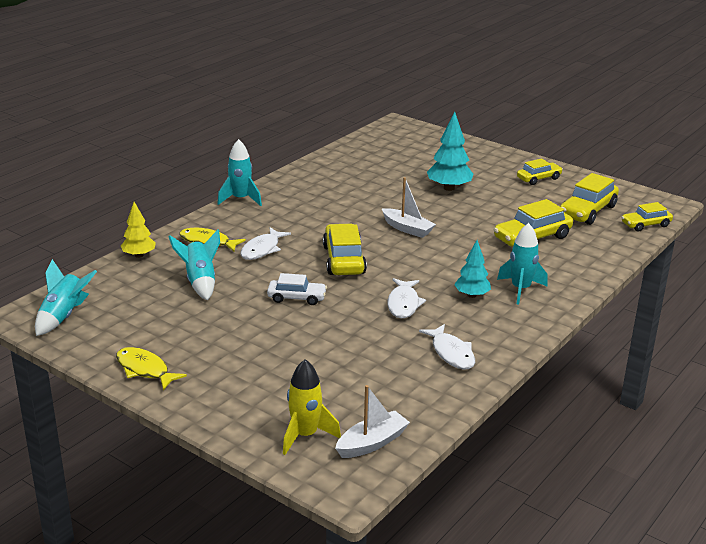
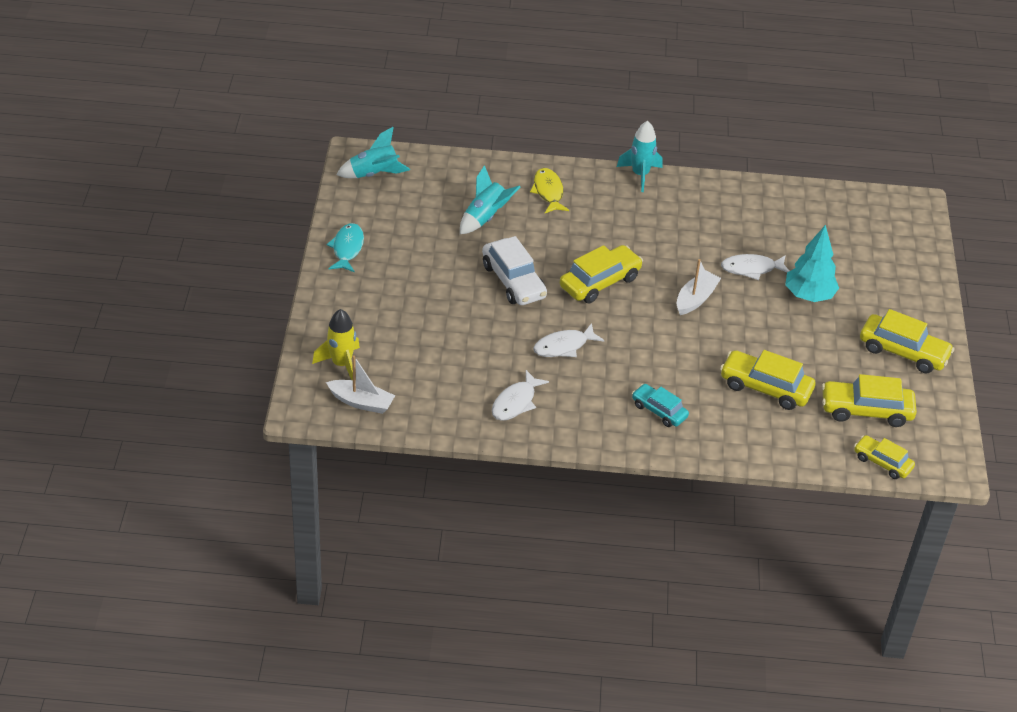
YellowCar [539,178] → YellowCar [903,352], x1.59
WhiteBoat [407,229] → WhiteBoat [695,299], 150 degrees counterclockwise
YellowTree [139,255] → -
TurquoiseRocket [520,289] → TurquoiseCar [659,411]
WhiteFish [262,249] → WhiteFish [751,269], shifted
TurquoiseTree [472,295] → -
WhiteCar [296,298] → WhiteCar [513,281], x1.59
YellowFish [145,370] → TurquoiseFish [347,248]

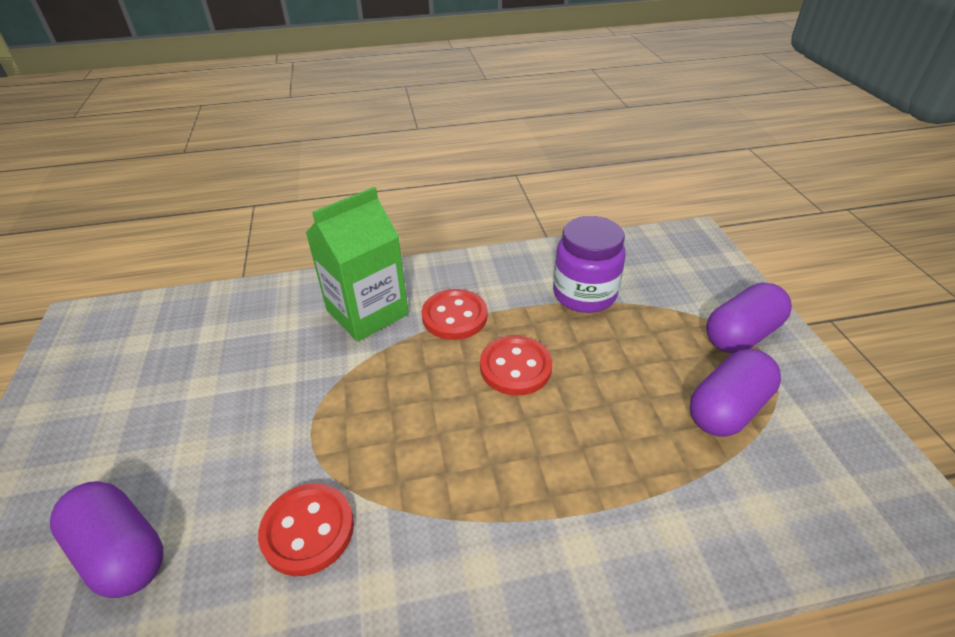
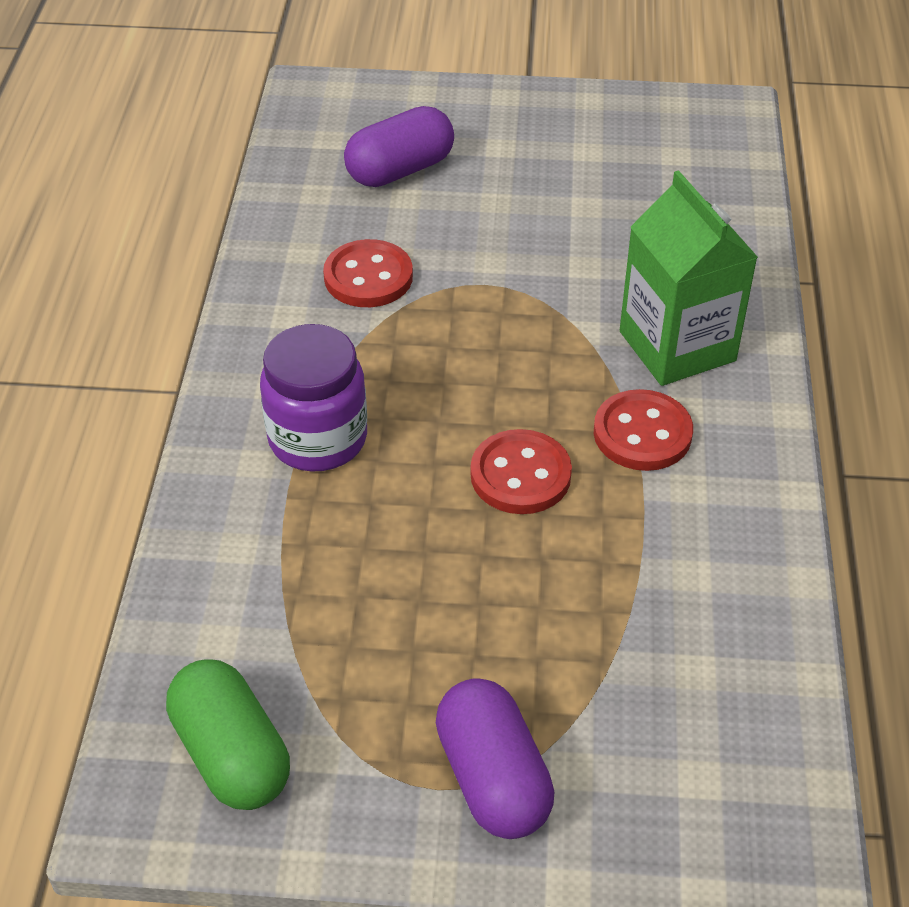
PurpleJar [584,294] → PurpleJar [318,439], shifted
PurpleCapsule [727,408] → -
- → GreenCapsule [232,754]

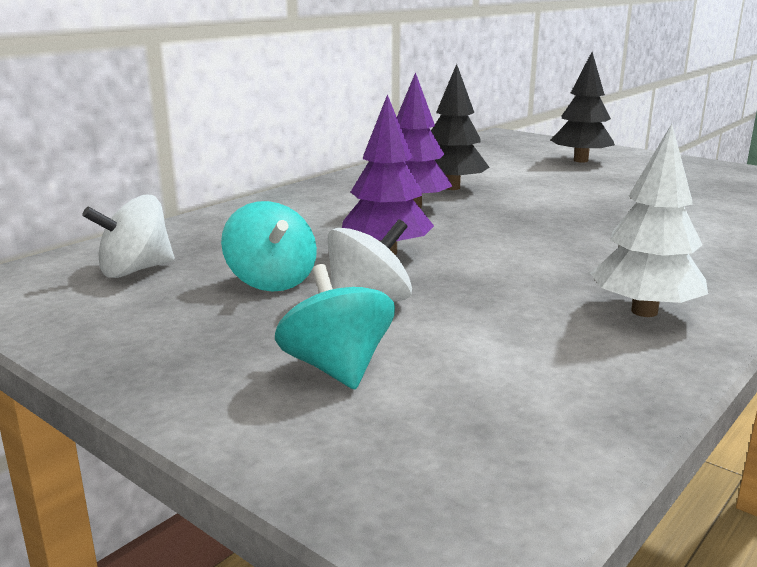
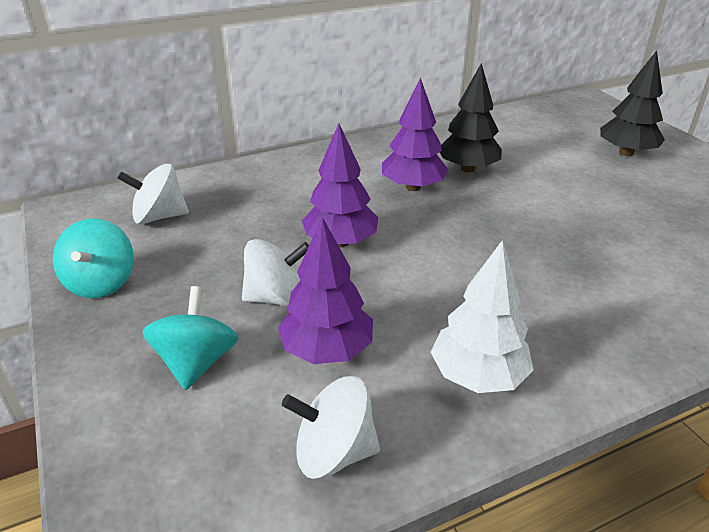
TurquoiseSpinningTop [271,281] → TurquoiseSpinningTop [101,282], shifted
- → PurpleTree [327,350]
- → WhiteSpinningTop [334,452]

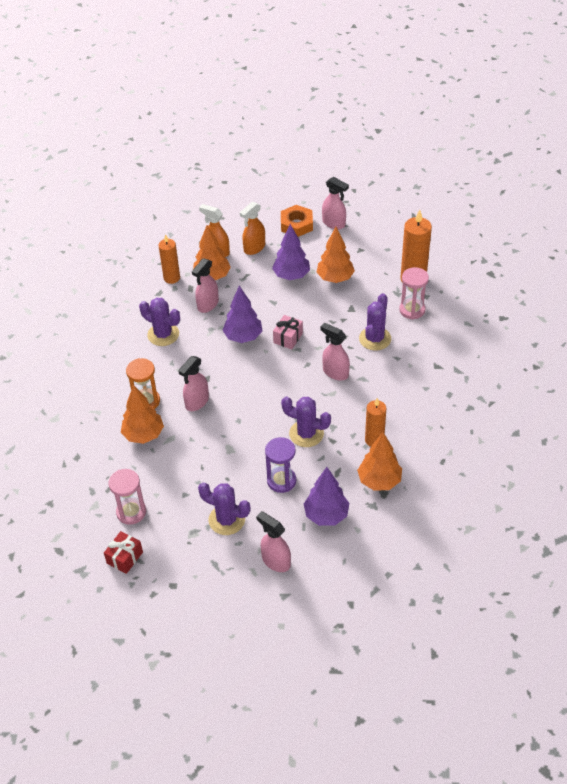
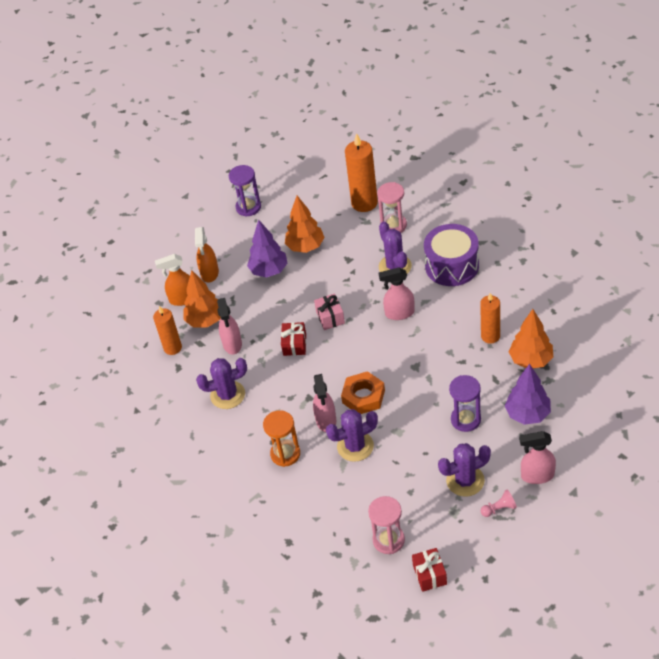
PinkSprayBottle [334,223] → PurpleHourglass [248,207]
OrangeNut [296,224] → OrangeNut [363,396], shifted
PurpleTree [243,337] → RedGift [294,345]
OrangeTree [143,435] → -
PurpleCactus [306,434] → PurpleCactus [355,446], shifted
- → PurpleDrum [452,266]
- → PinkPawn [499,508]

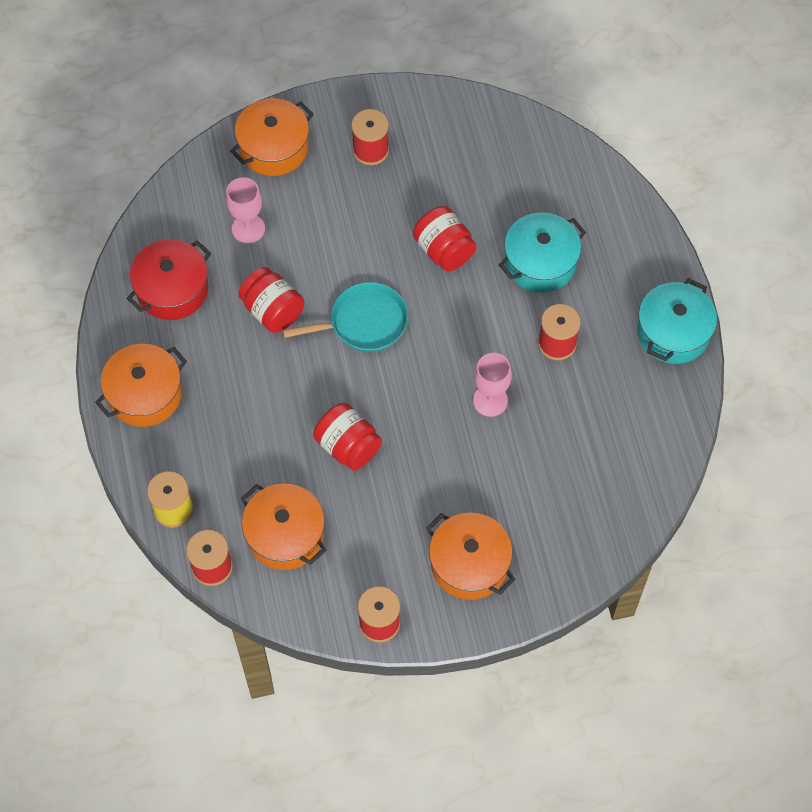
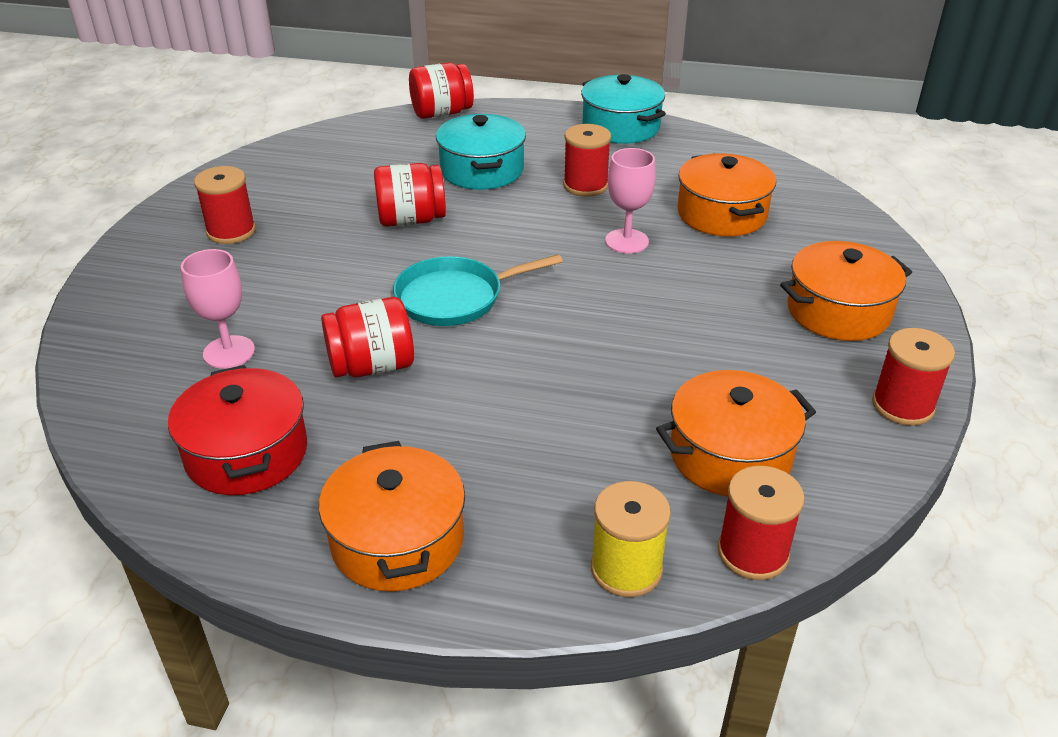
OrangePot [274,148] → OrangePot [721,214], shifted
TurquoisePan [364,322] → TurquoisePan [454,298], 120 degrees counterclockwise
RedJar [348,446] → RedJar [441,113], shifted

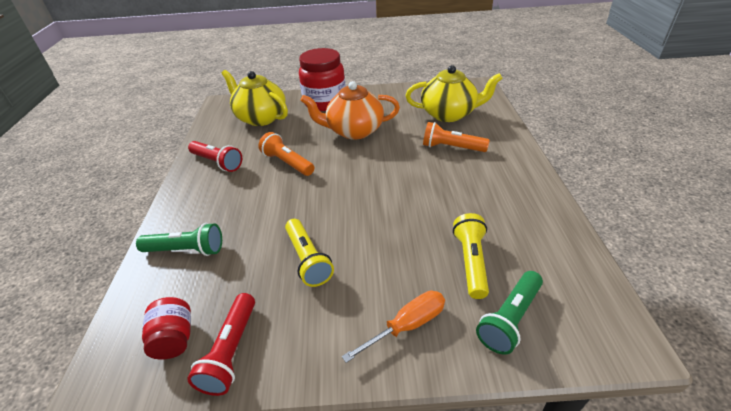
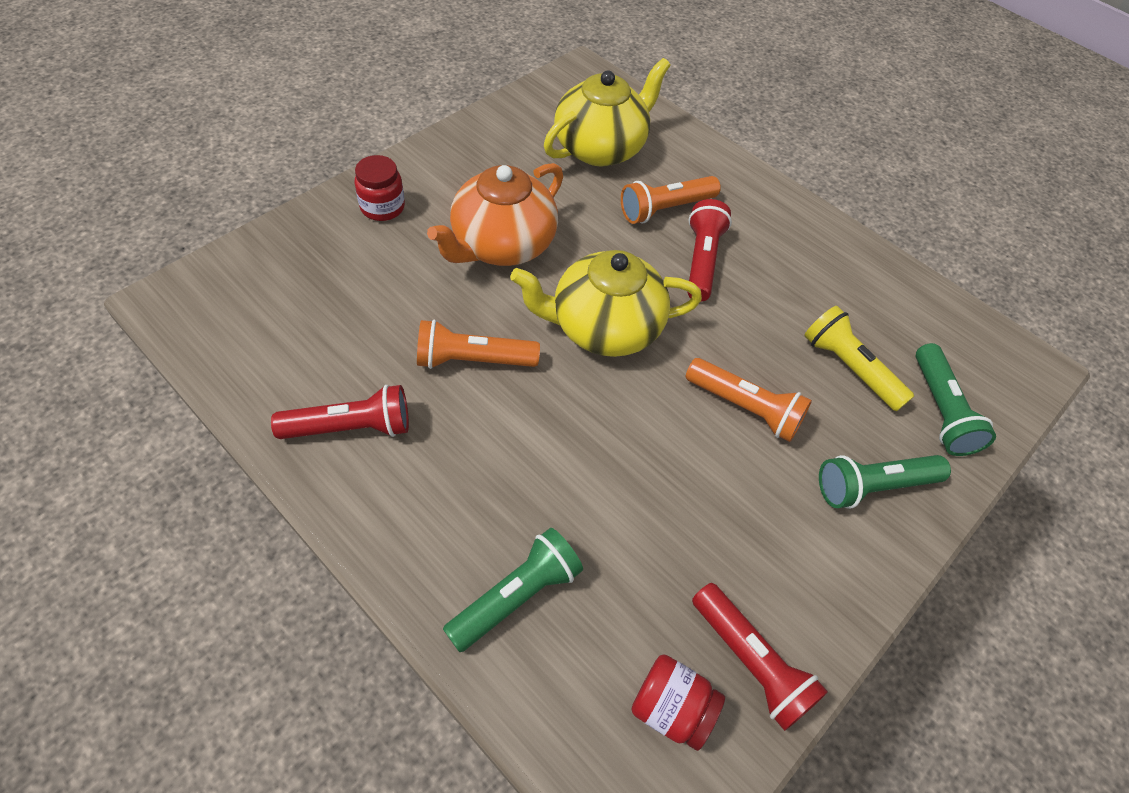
RedJar [325,102] → RedJar [382,207], x0.52
YellowTeapot [260,118] → YellowTeapot [604,327], shifted
YellowFlashlight [308,259] → -
OrangeScrewdriver [408,325] → GreenFlashlight [873,486]
- → RedFlashlight [702,260]
- → OrangeFlashlight [745,408]

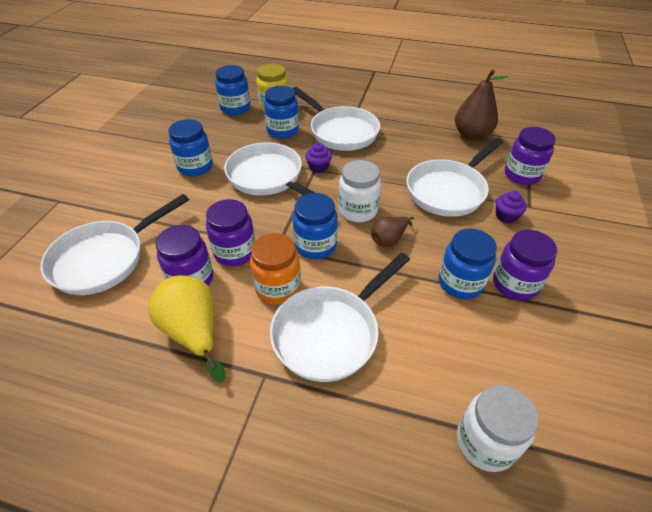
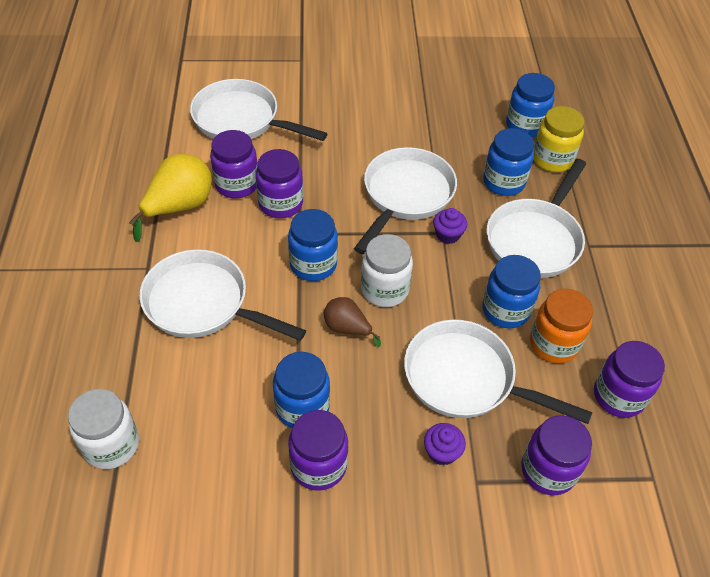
BrownPear [471,135] → PurpleJar [618,396]
BlueJar [195,167] → BlueJar [505,310], shifted
OrangeJar [278,287] → OrangeJar [553,344], shifted

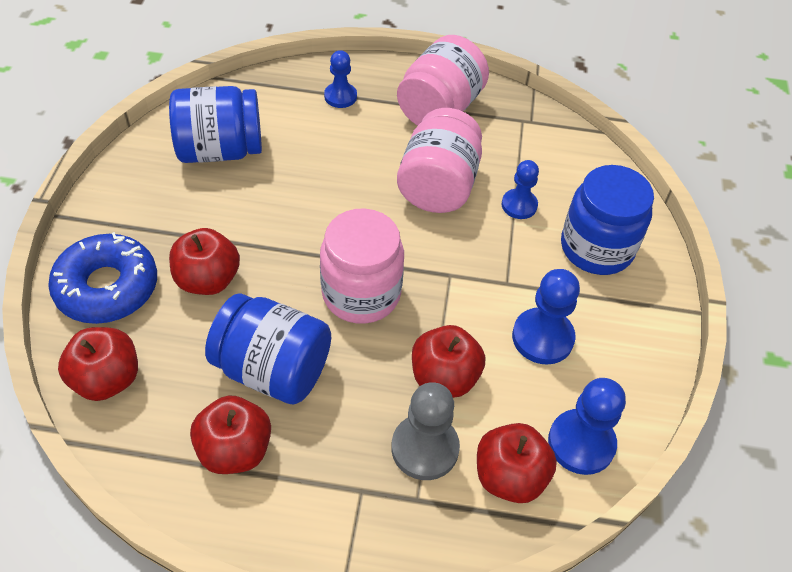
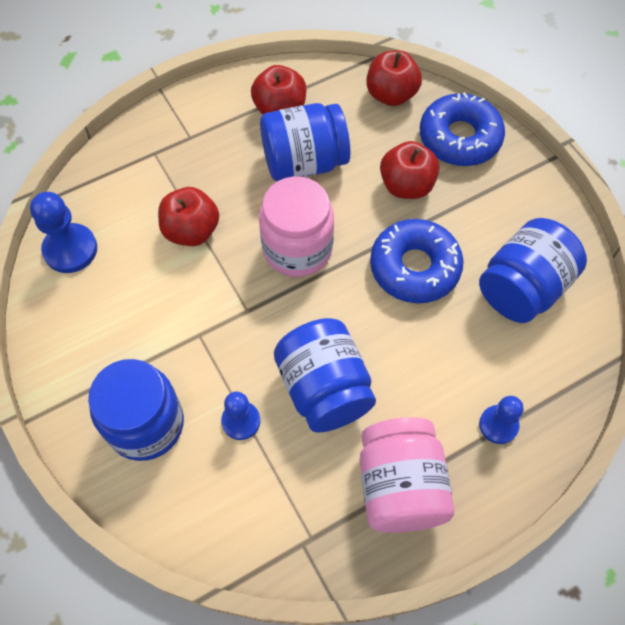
PinkJar [438,185] → BlueJar [324,388]
BluePawn [542,337] → -
GreyPawn [425,448] → -
RedApple [509,476] → -
- → BlueDonut [414,267]

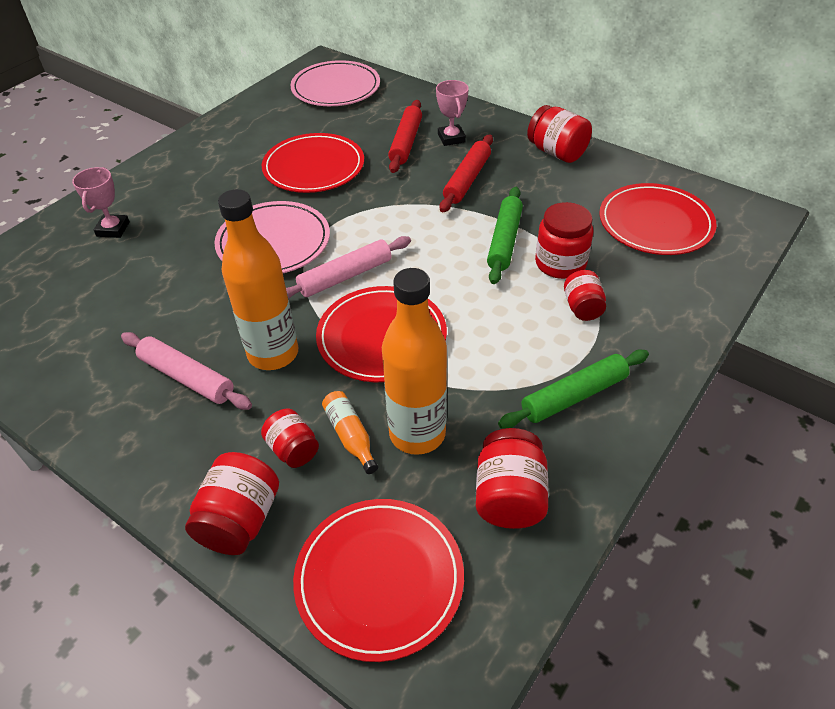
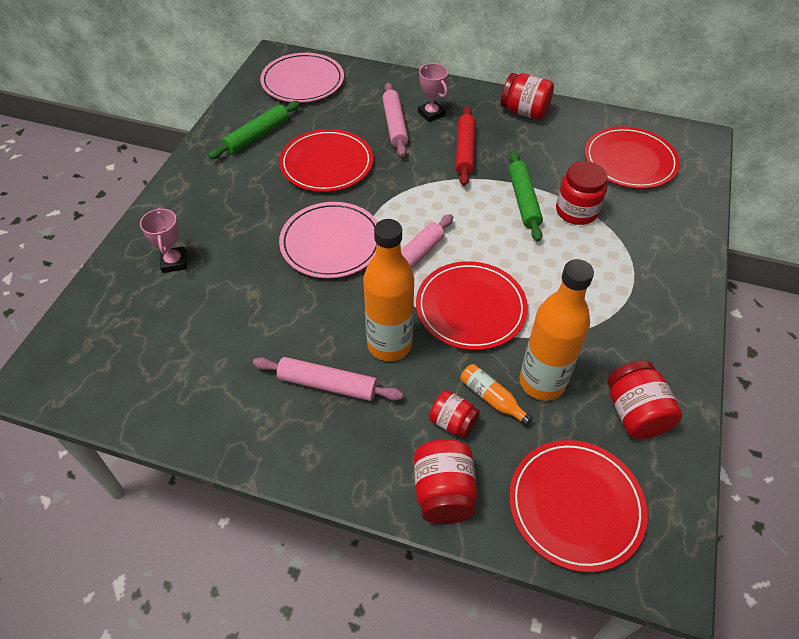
RedRollingPin [406,142] → PinkRollingPin [395,125]
RedJar [582,308] → -
GreenRollingPin [574,396] → GreenRollingPin [257,136], shifted

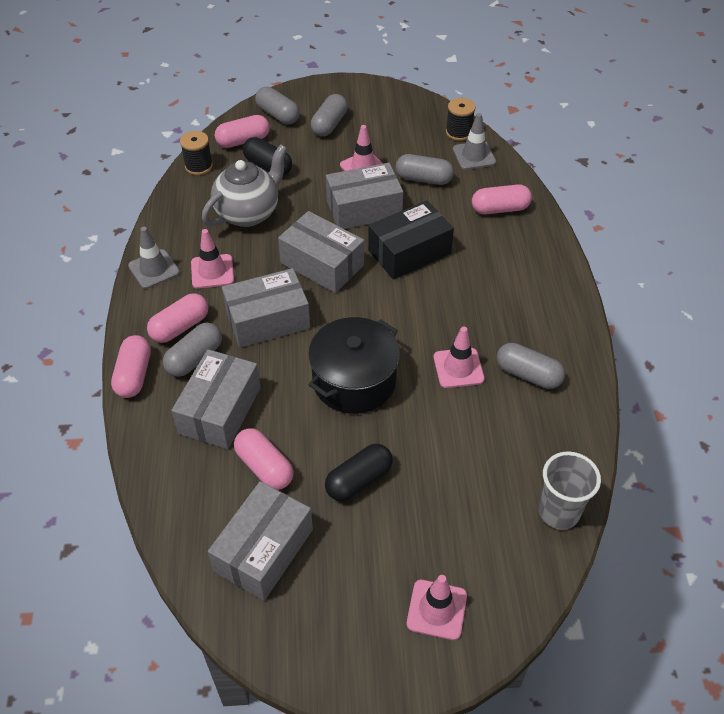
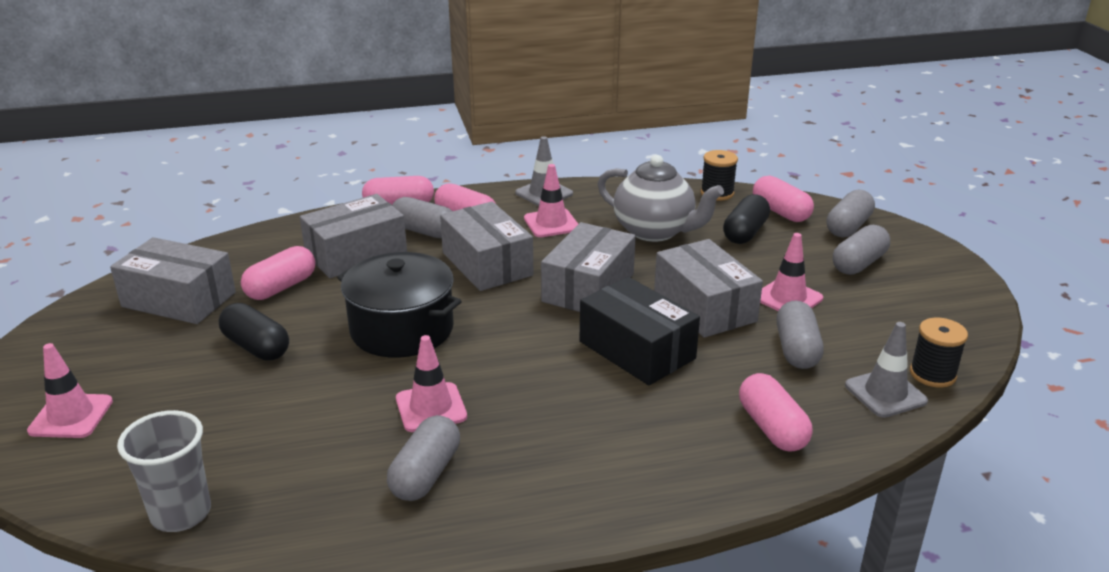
GreyCapsule [329,124] → GreyCapsule [858,264], 60 degrees counterclockwise
GreyBox [220,410] → GreyBox [356,254], 45 degrees counterclockwise

